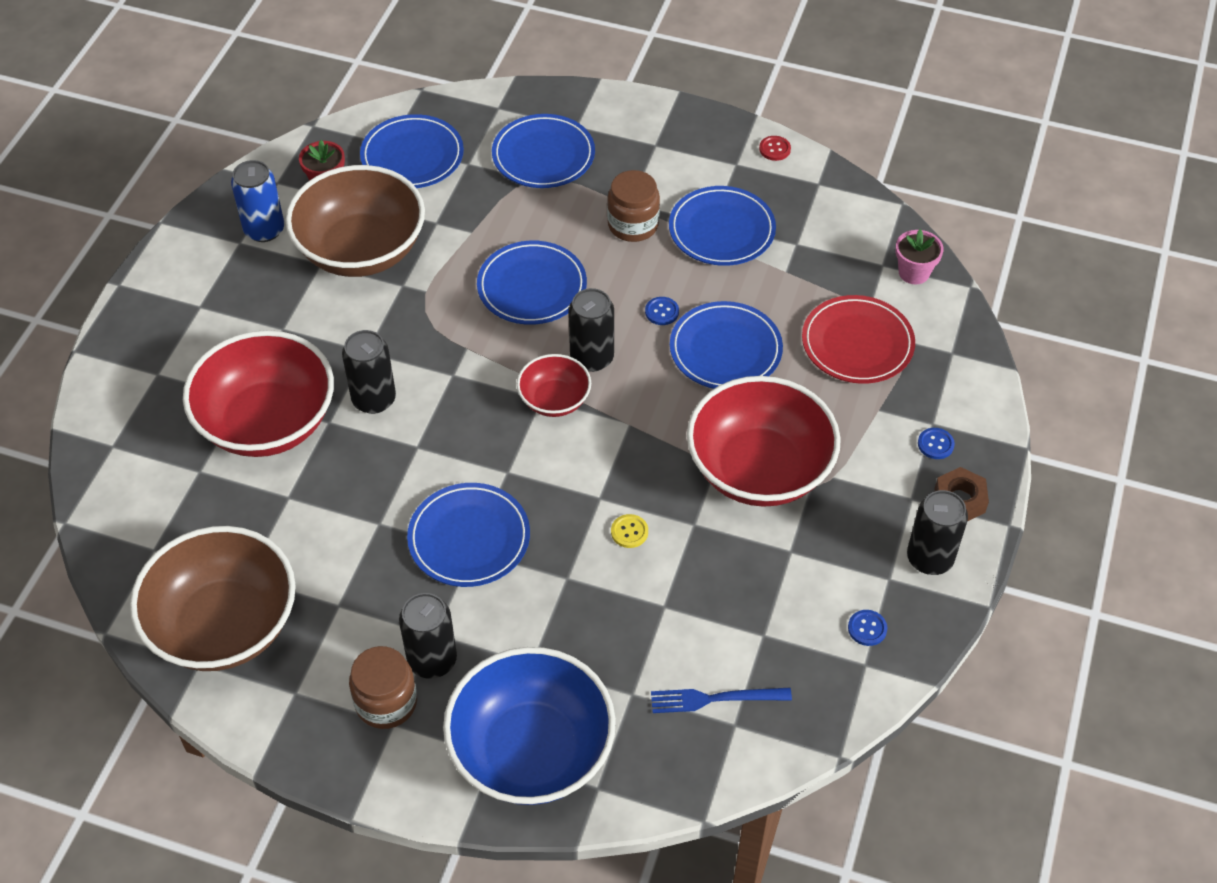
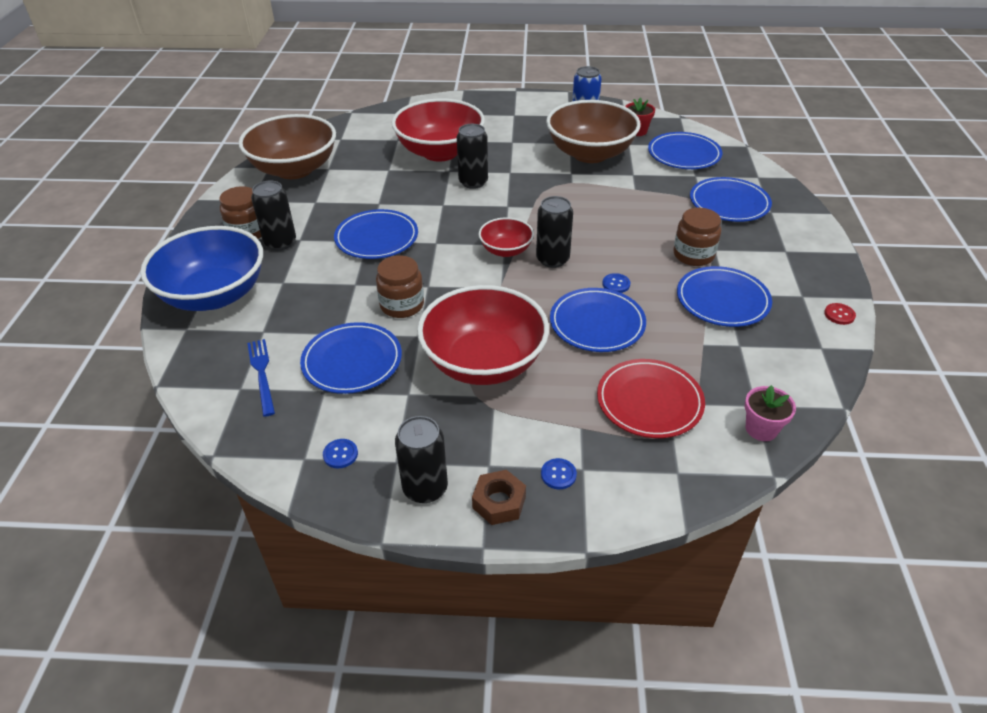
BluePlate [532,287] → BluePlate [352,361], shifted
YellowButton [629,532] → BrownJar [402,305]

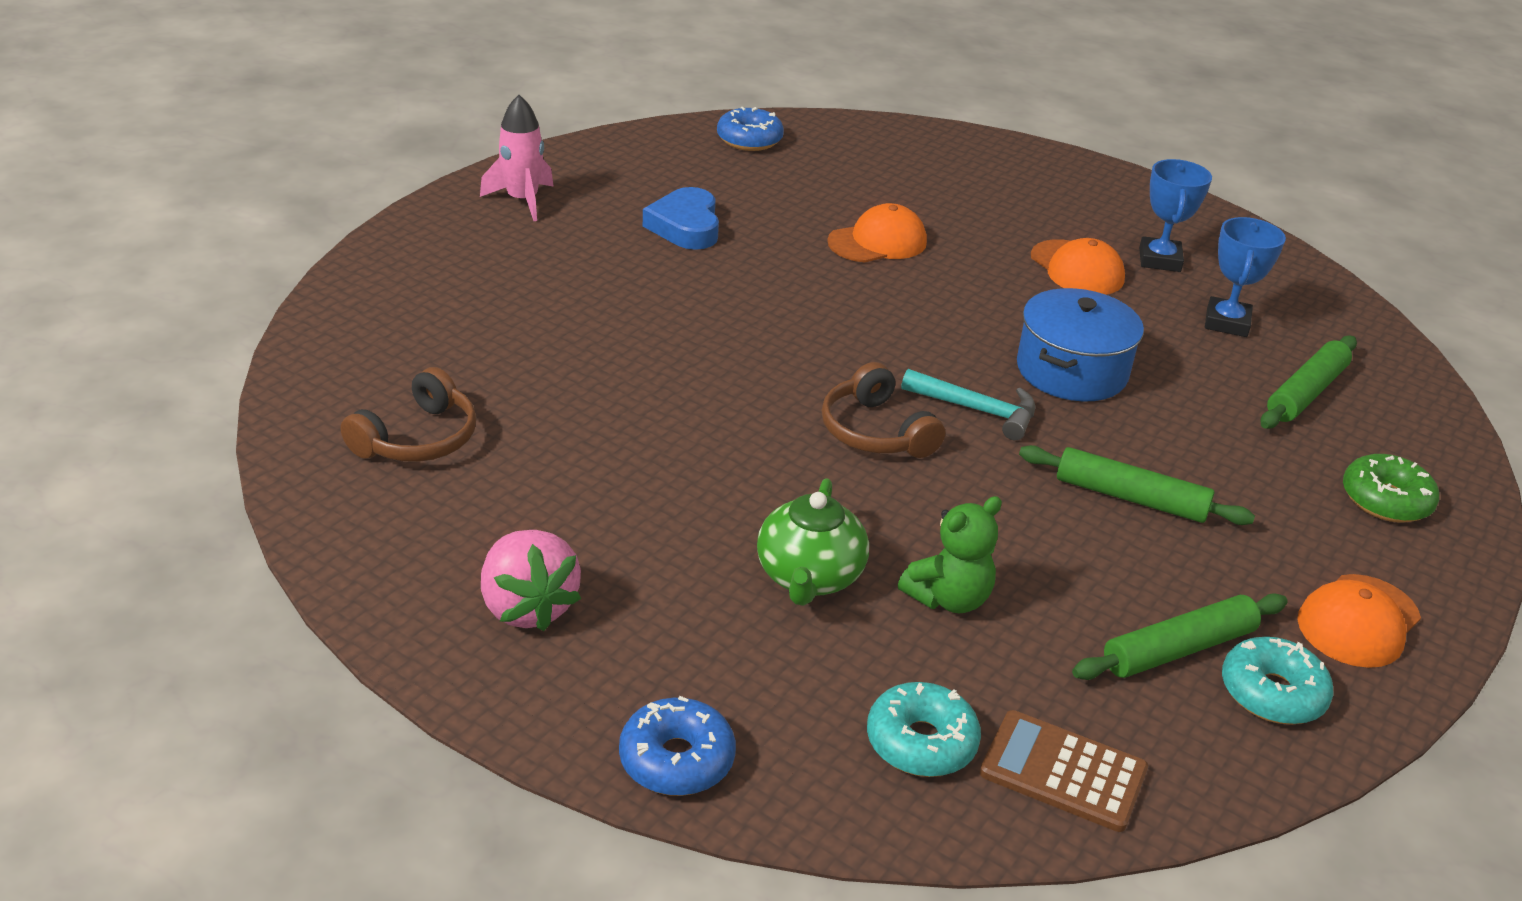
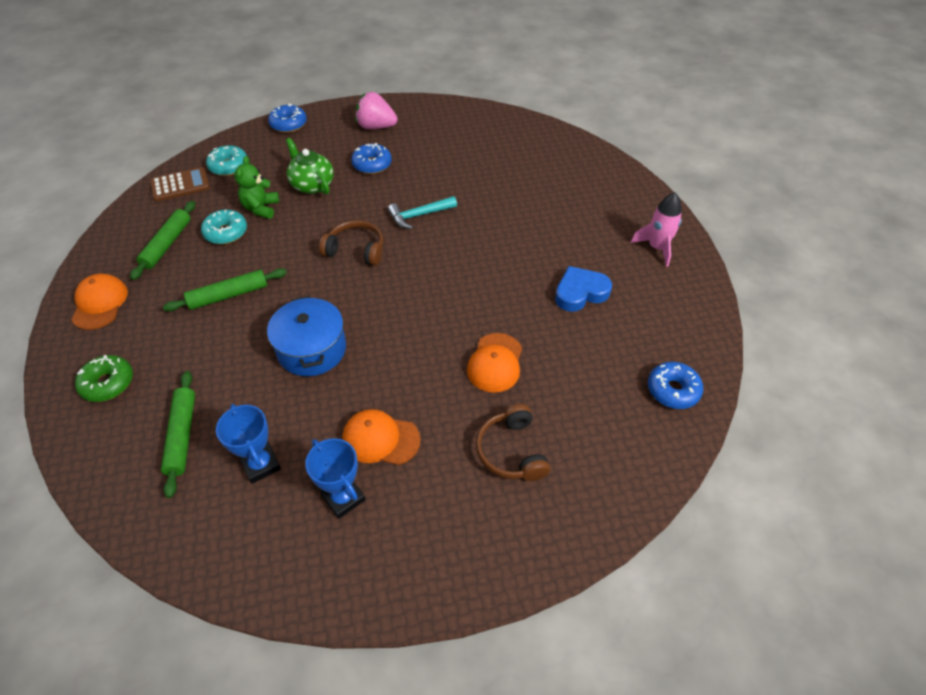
BlueHeart [685,226] → BlueHeart [580,293], 60 degrees counterclockwise
BrownHeadphones [418,438] → BrownHeadphones [511,451], shifted
TurquoiseHammer [977,410] → TurquoiseHammer [419,215], shifted
TurquoiseDonut [1272,693] → TurquoiseDonut [226,232], shifted
- → BlueDonut [372,164]

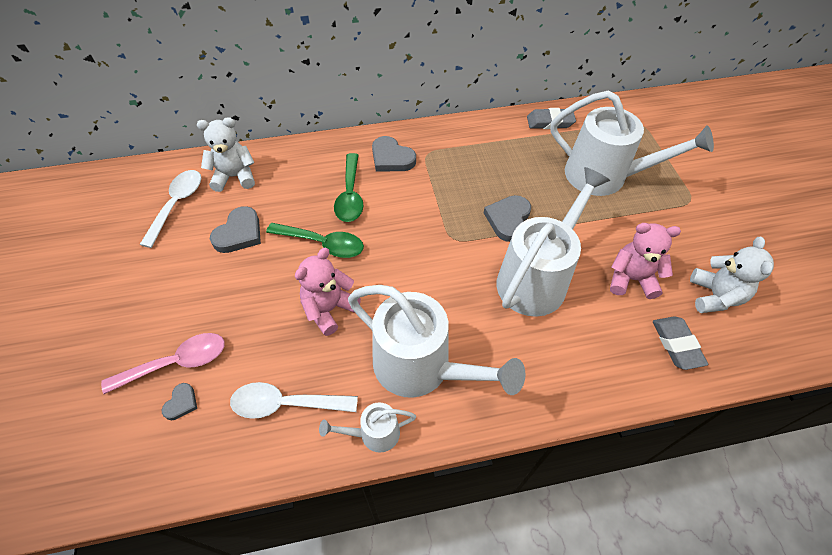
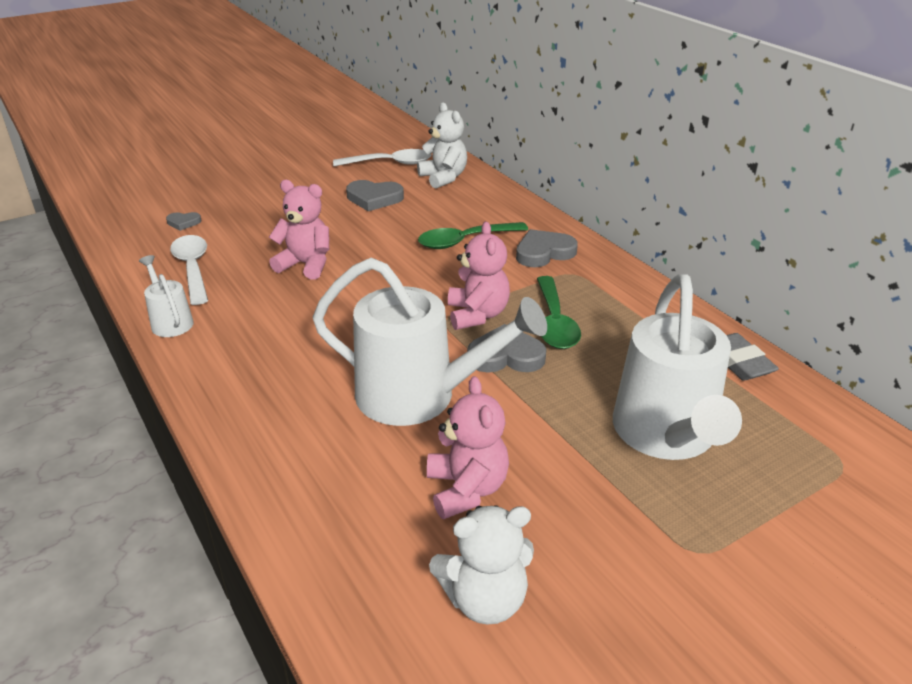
GreyHeart [391,158] → GreyHeart [544,252], 45 degrees clockwise
GreenSpoon [323,244] → GreenSpoon [555,322], shifted
WhiteWateringCan [422,368] → -
GreyEraser [676,344] → -
PinkSpoon [176,363] → -
- → PinkTeddyBear [477,315]

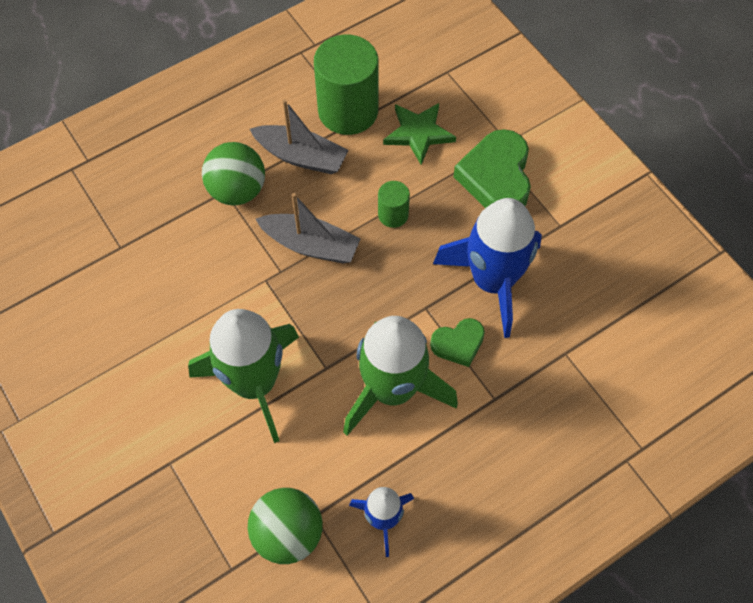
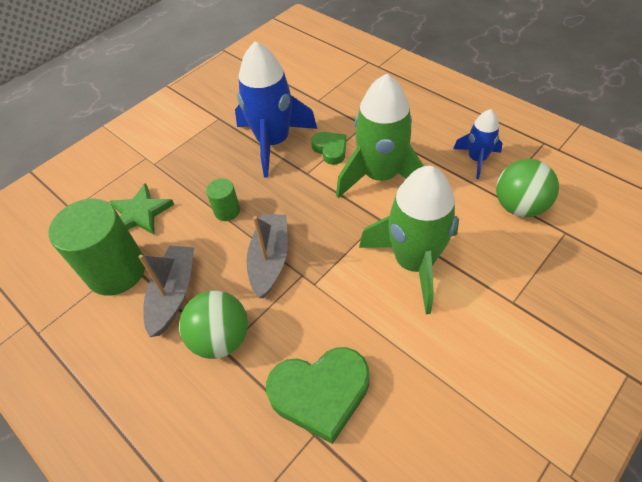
GreenHeart [496,177] → GreenHeart [320,394], shifted

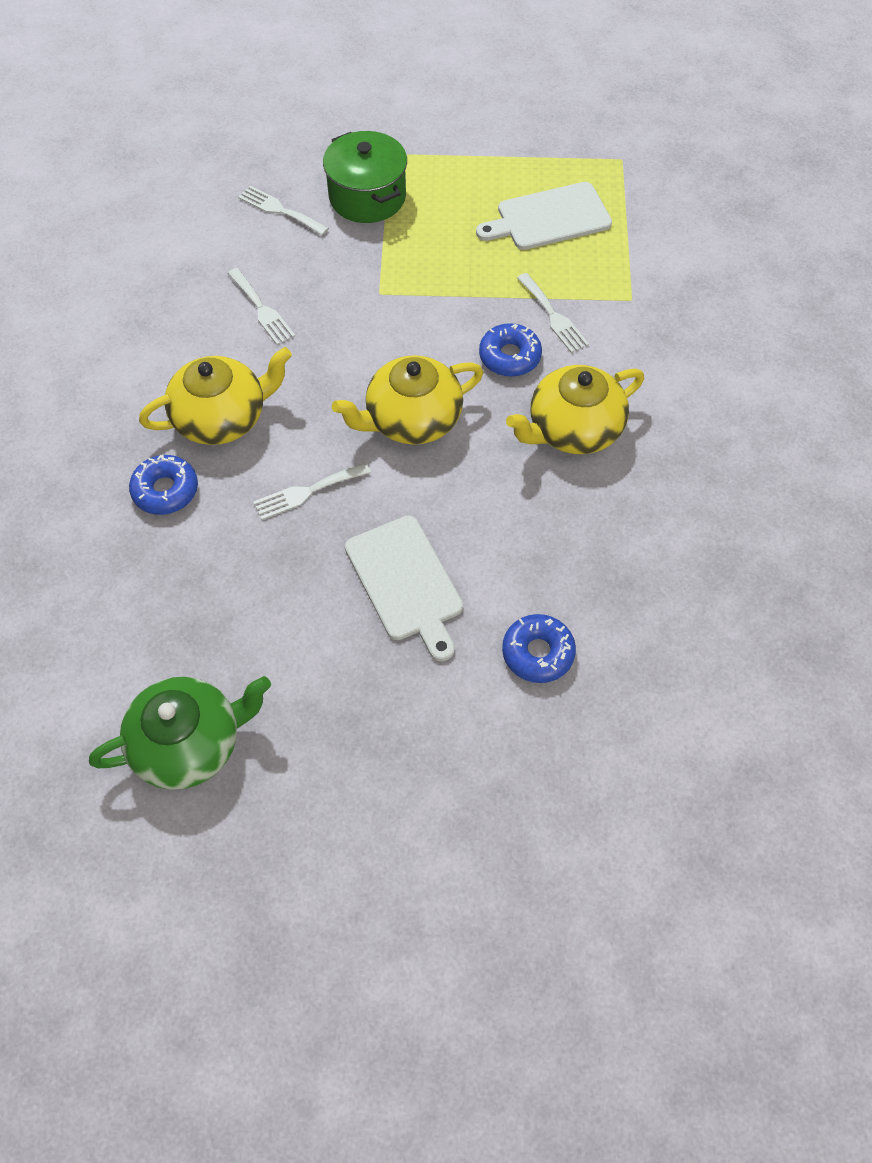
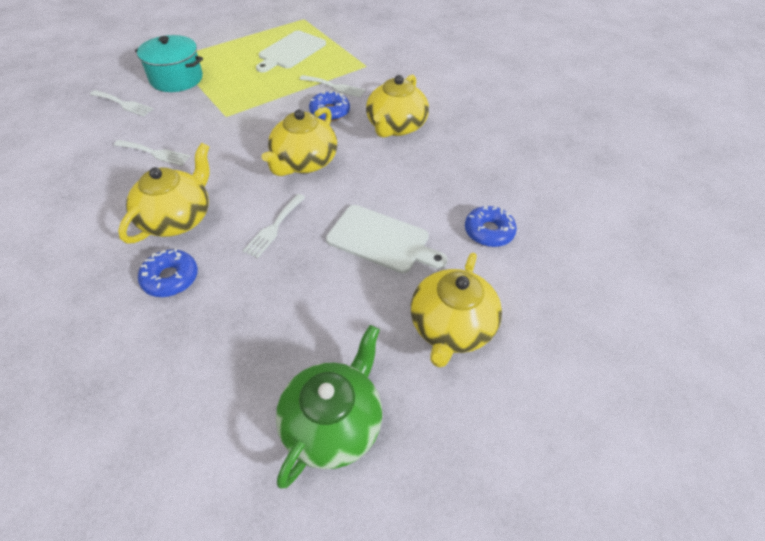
GreenPot [367,197] → TurquoisePot [176,79]
WhiteFork [280,210] → WhiteFork [123,104], 150 degrees counterclockwise
- → YellowTeapot [451,327]

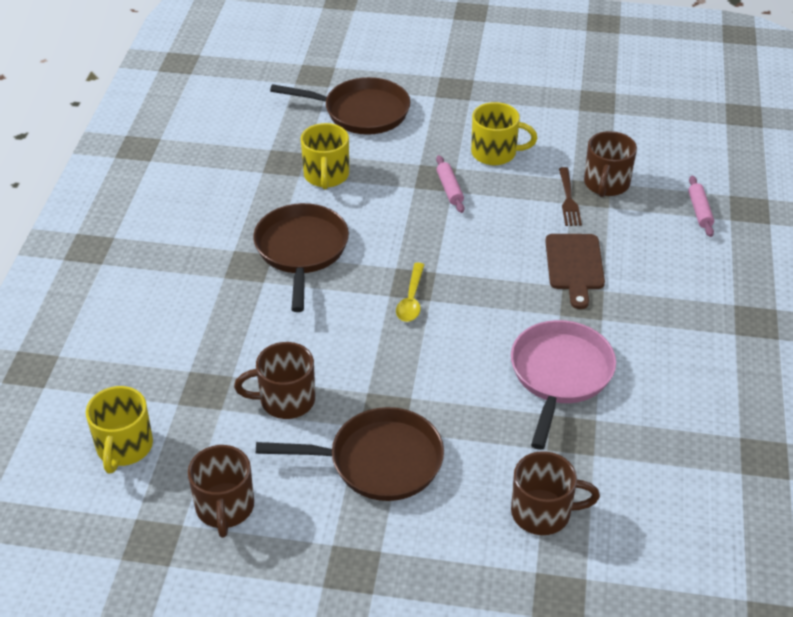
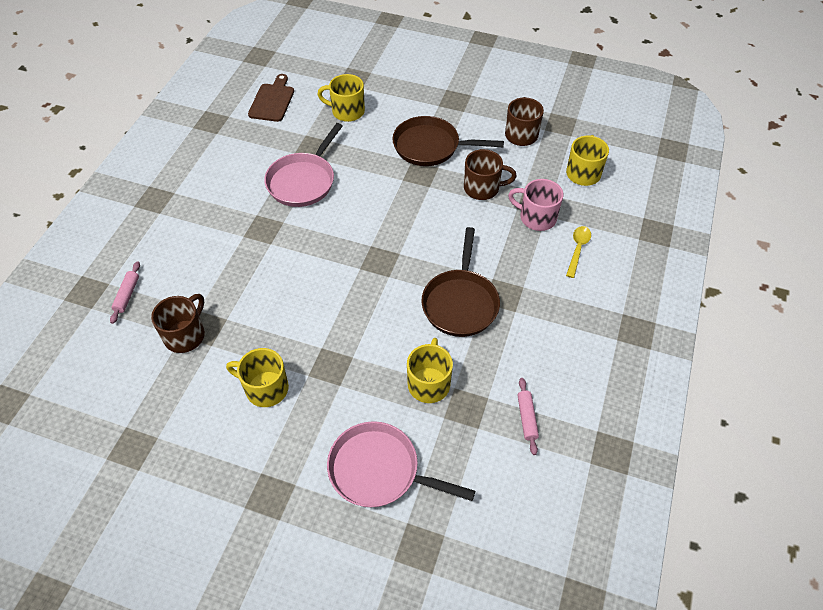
BrownPan [361,112] → PinkPan [380,470]
PinkRollingPin [449,189] → PinkRollingPin [527,418], shifted
BrownFork [568,200] → -
BrownCuttingBoard [574,266] → BrownCuttingBoard [272,101], shifted
YellowSpoon [411,300] → YellowSpoon [578,249], shifted
BrownMug [543,512] → YellowMug [347,111]
- → PinkMug [536,217]

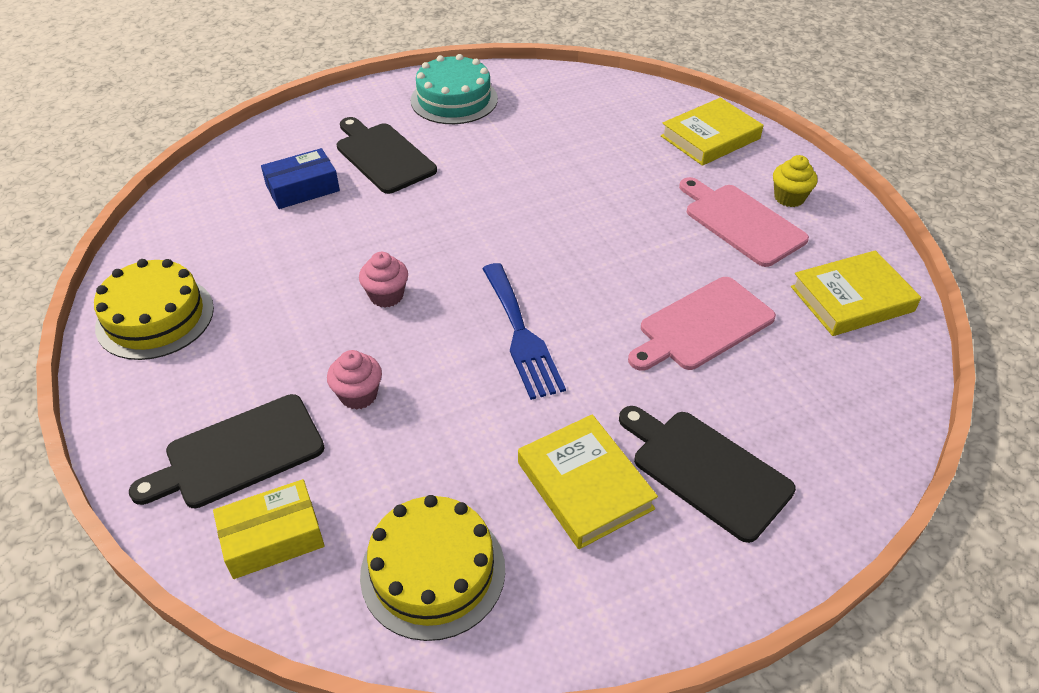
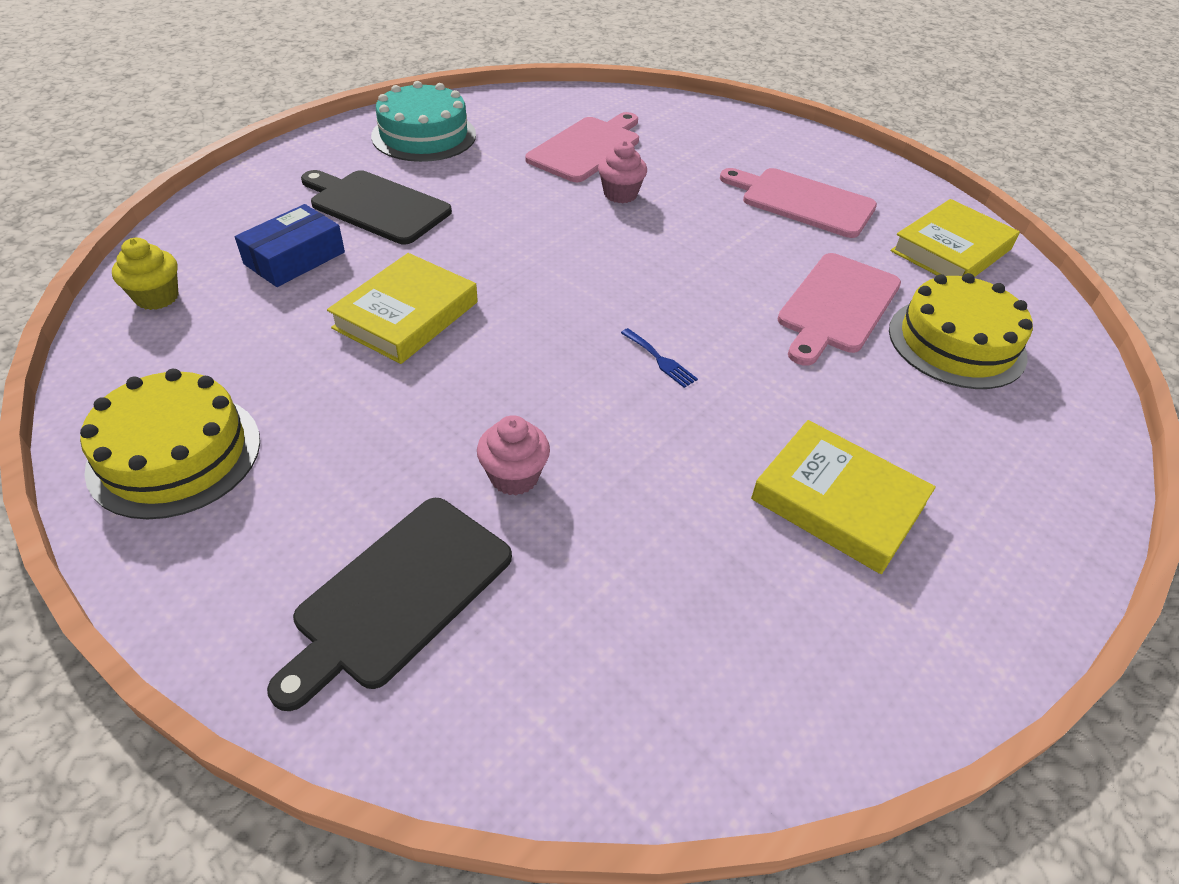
YellowBook [710,137] → YellowBook [406,315], shifted
YellowCupcake [789,198] → YellowCupcake [157,297], shifted
PinkCupcake [386,296] → PinkCupcake [620,194], shifted
BlueFork [521,335] → BlueFork [660,360], x0.44
BlackCuttingBoard [706,470] → -
YellowBox [273,537] → -
YellowCake [433,571] → YellowCake [956,343], shifted
- → PinkCuttingBoard [587,148]

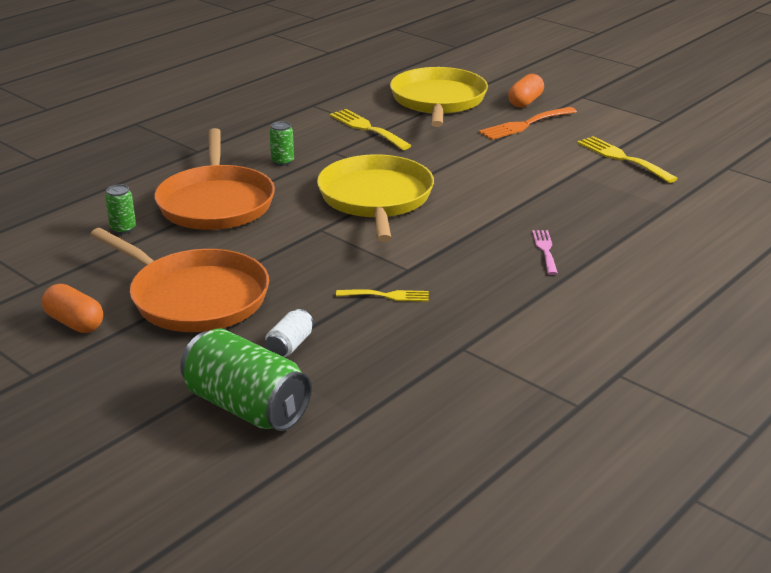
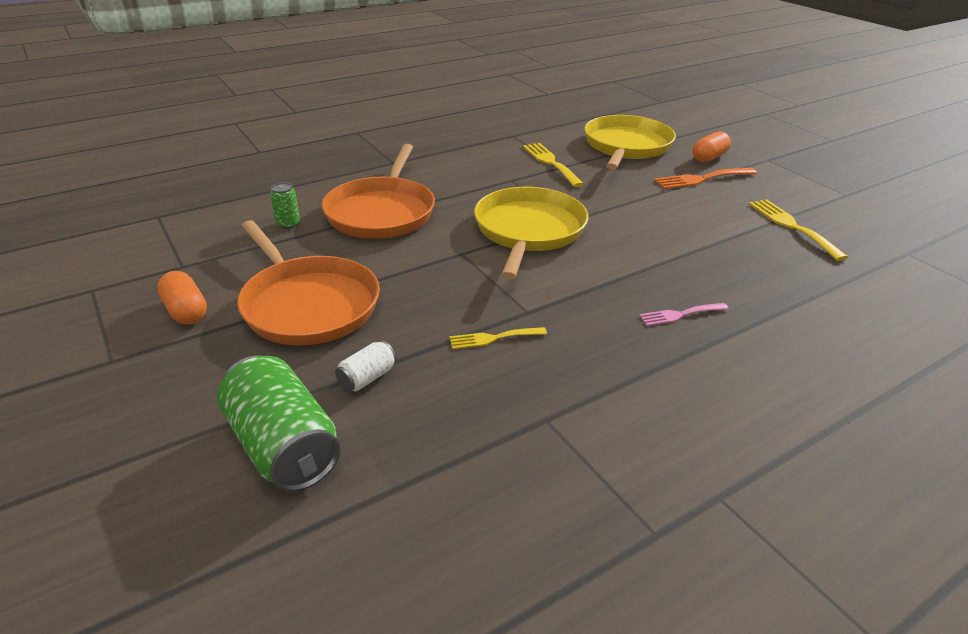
GreenCan [282,161] → -
PinkFork [545,250] → PinkFork [679,314], 120 degrees counterclockwise
YellowFork [387,296] → YellowFork [493,338], 150 degrees clockwise

